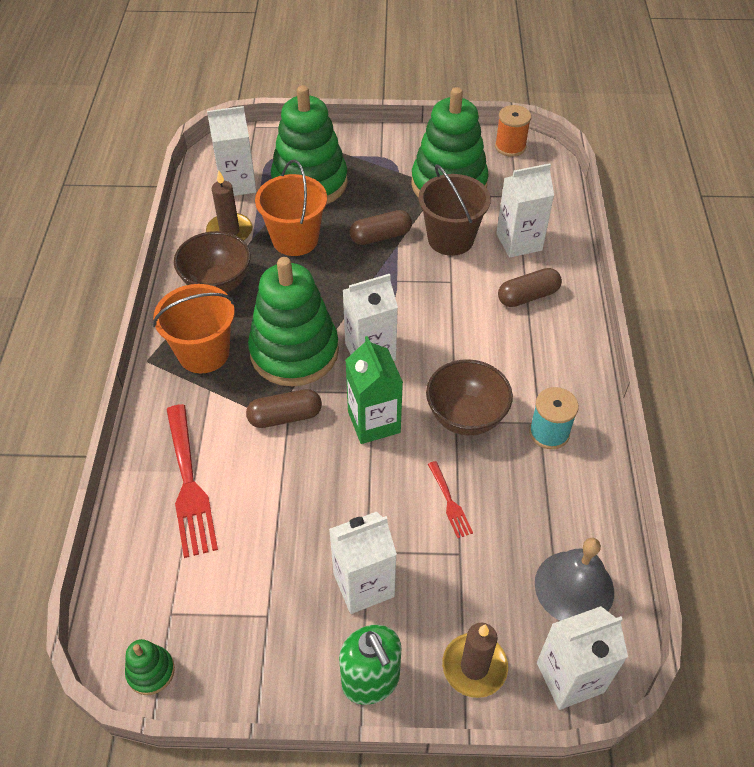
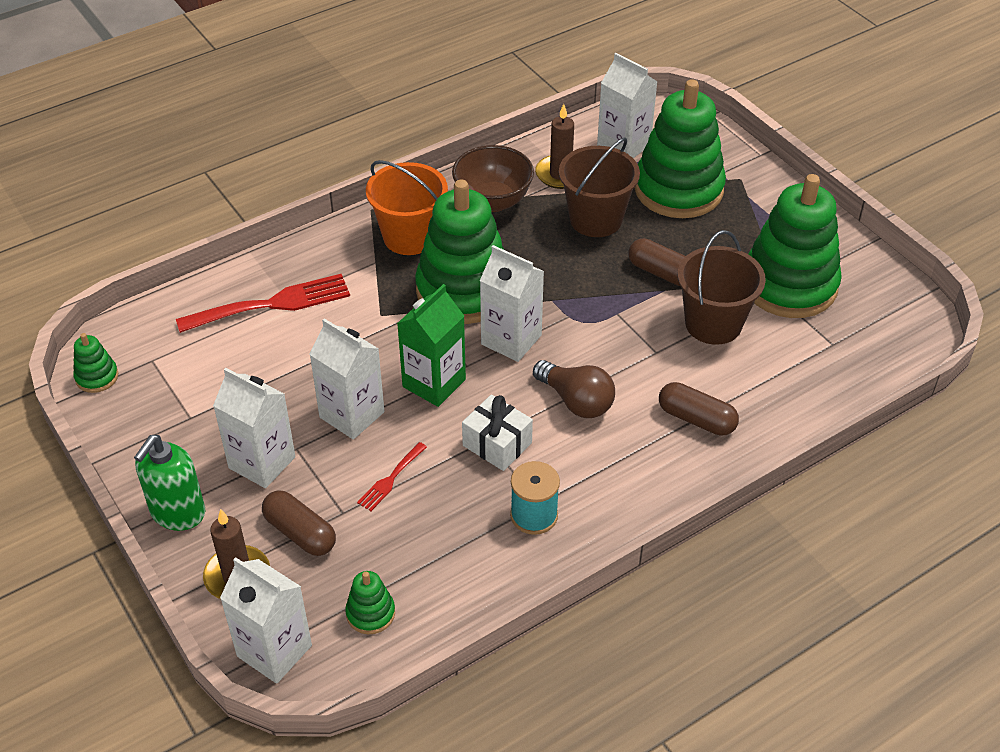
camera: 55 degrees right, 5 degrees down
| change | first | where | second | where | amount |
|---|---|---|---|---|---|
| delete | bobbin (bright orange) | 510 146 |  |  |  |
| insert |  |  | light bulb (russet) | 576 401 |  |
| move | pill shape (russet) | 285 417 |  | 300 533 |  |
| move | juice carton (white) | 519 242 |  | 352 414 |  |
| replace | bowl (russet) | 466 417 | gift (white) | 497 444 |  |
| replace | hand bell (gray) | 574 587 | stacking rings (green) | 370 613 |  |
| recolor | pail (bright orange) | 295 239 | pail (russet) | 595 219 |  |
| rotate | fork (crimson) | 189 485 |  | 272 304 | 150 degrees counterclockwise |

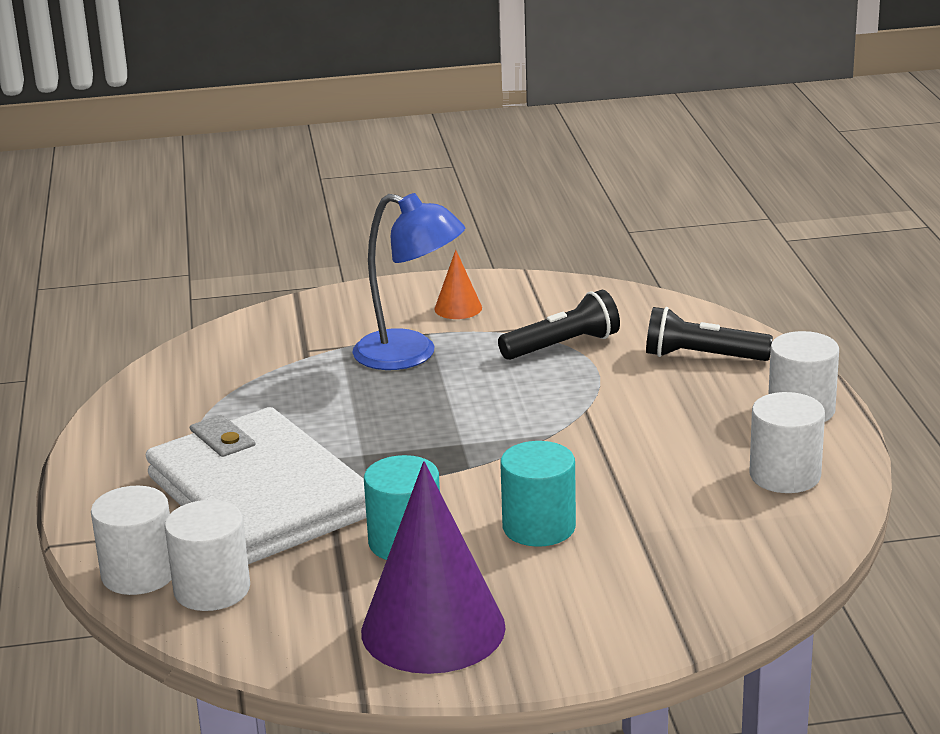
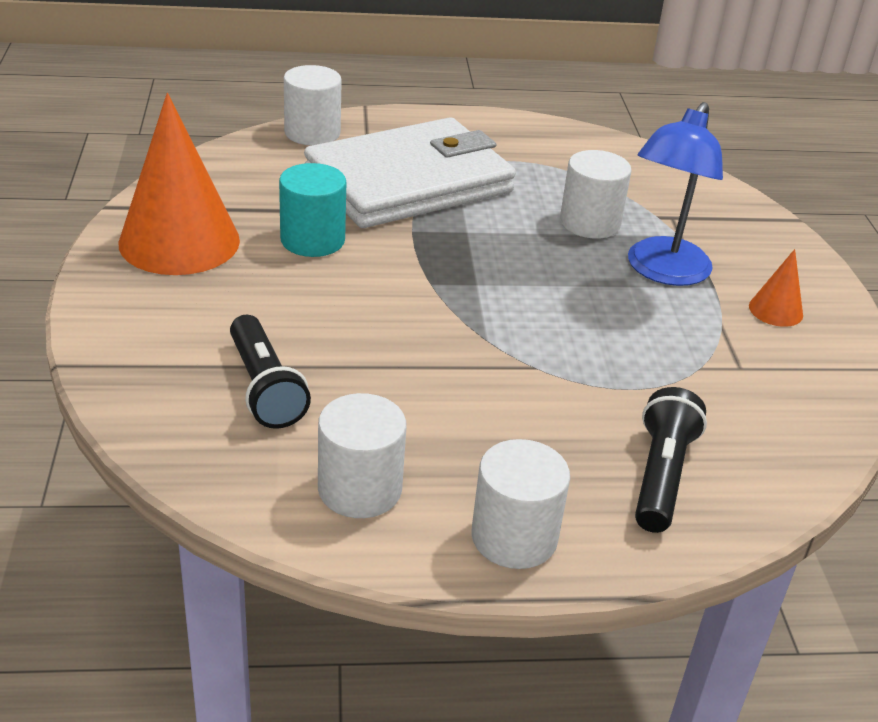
camera: 90 degrees right, 10 degrees up
| change | first | where | second | where | amount |
|---|---|---|---|---|---|
| delete | solid cylinder (aqua) | 539 527 |  |  |  |
| move | solid cylinder (white) | 212 589 |  | 590 223 |  |
| move | torch (jet-black) | 562 346 |  | 264 387 |  |
| recolor | cone (royal purple) | 433 629 | cone (bright orange) | 179 241 |  |

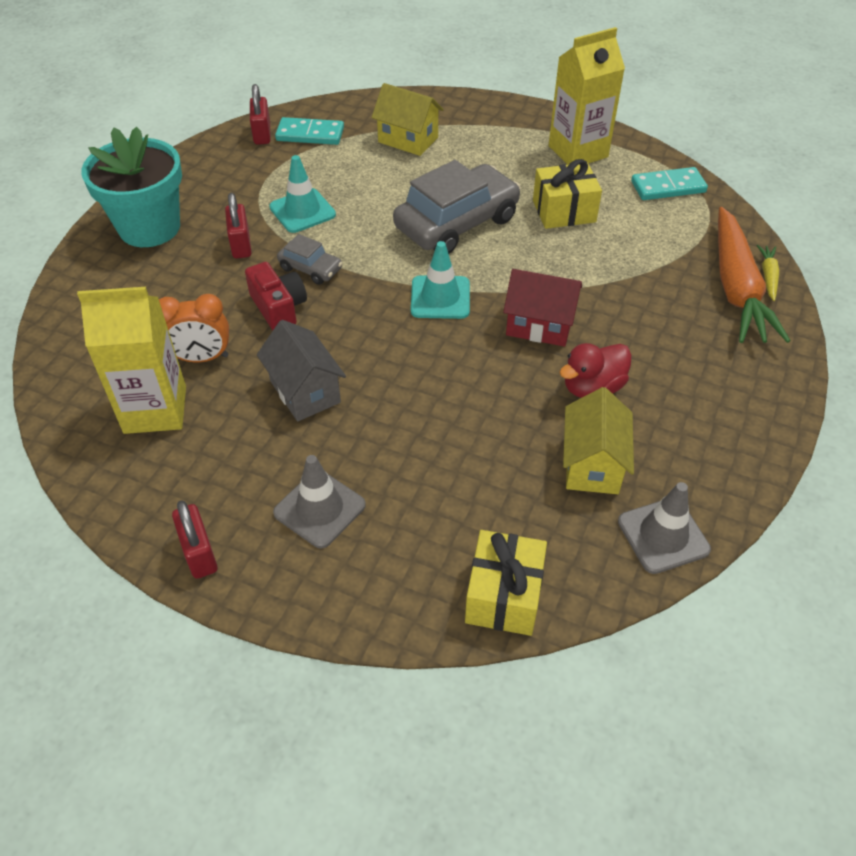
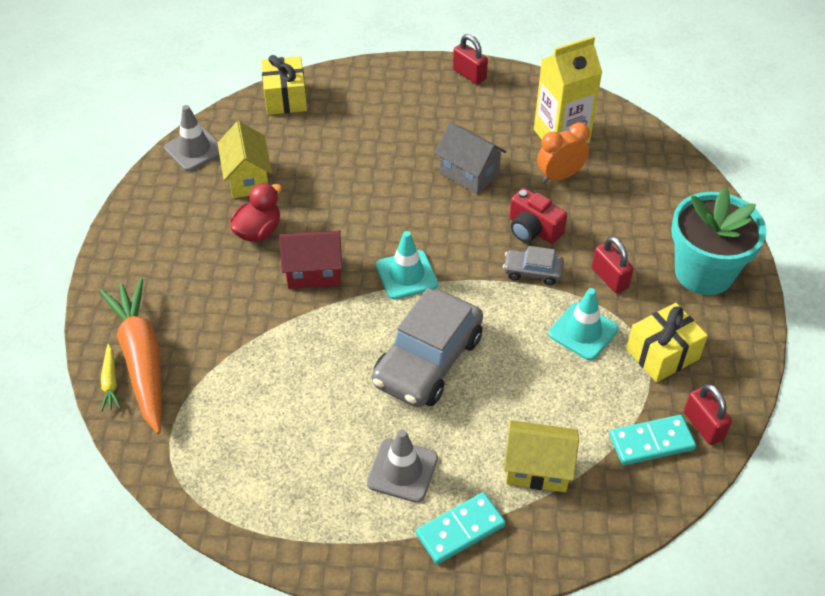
camera: 160 degrees right, 0 degrees up
| change | first | where | second | where | amount |
|---|---|---|---|---|---|
| delete | juice carton (yellow) | 578 151 |  |  |  |
| move | traffic cone (gray) | 319 509 |  | 402 470 |  |
| move | gift (yellow) | 564 211 |  | 662 354 |  |
| move | domino tile (aqua) | 668 187 |  | 460 530 |  |

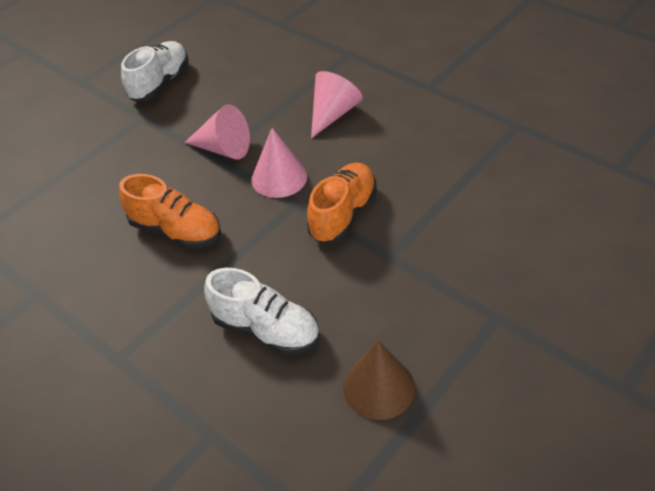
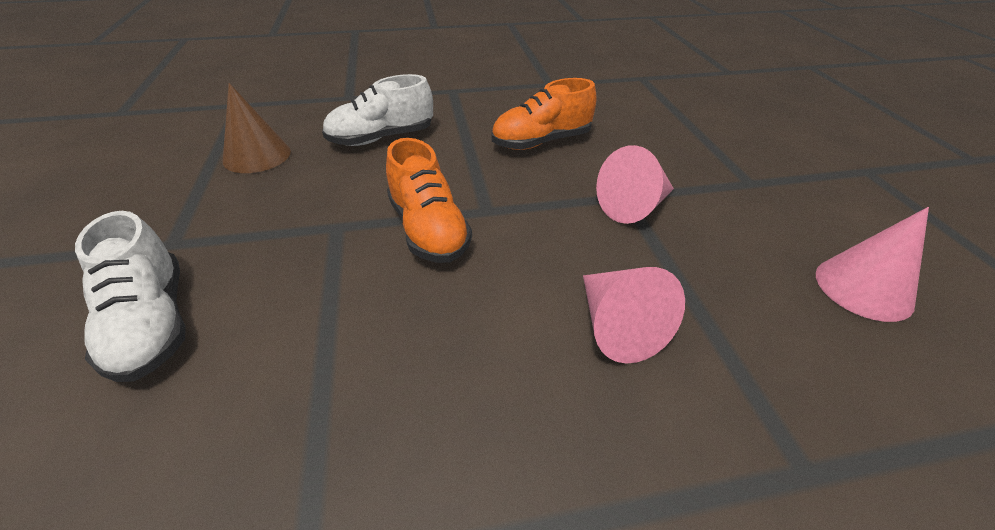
camera: 125 degrees right, 5 degrees down
| change | first | where | second | where | amount |
|---|---|---|---|---|---|
| move | shoe (white) | 160 83 |  | 152 323 |  |
| move | cone (rose-pink) | 279 177 |  | 863 288 |  |

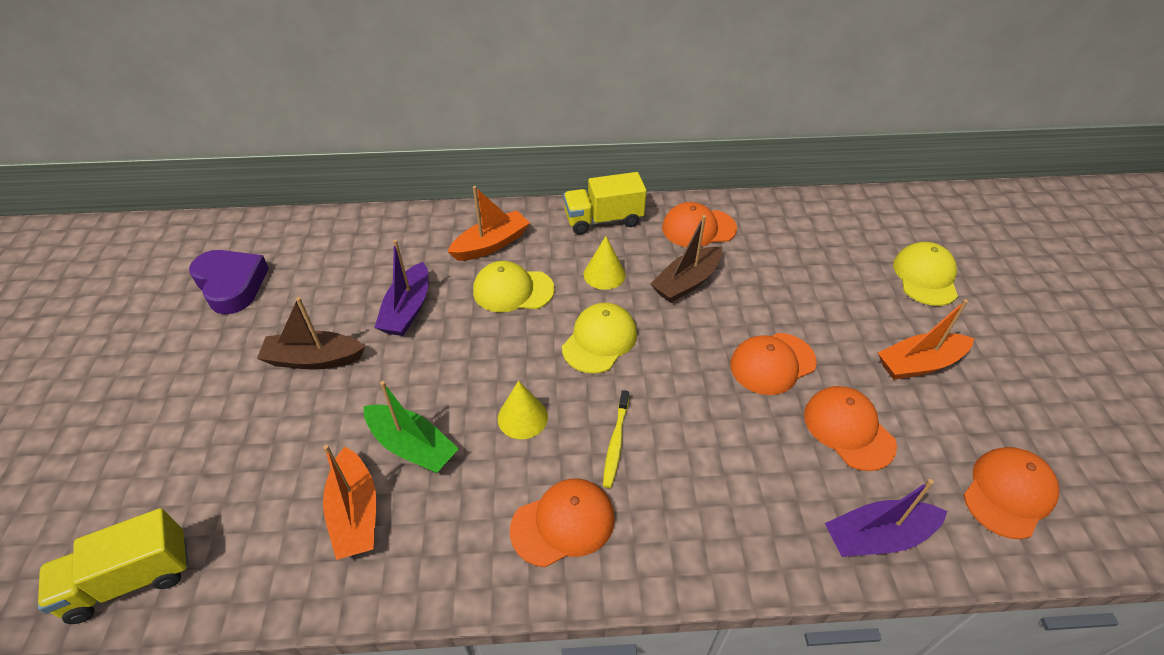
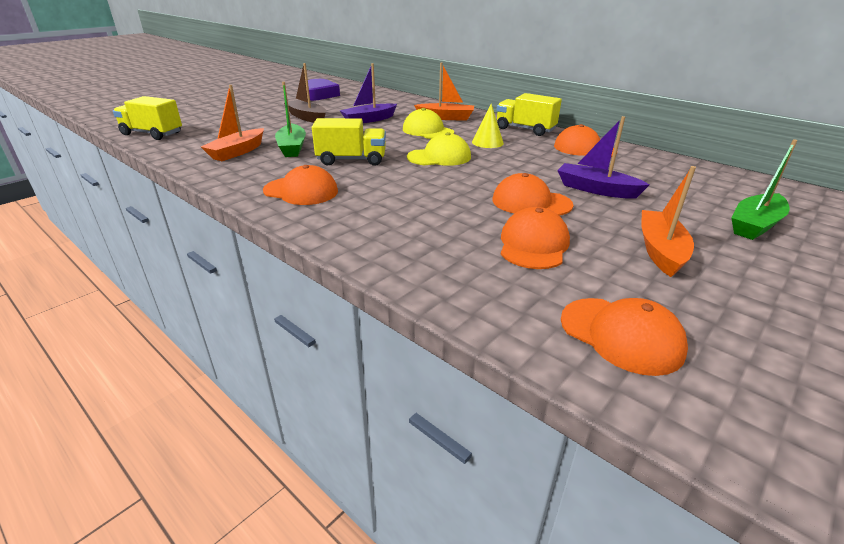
camera: 45 degrees right, 15 degrees down
| change | first | where | second | where | amount |
|---|---|---|---|---|---|
| delete | tooth brush (yellow) | 615 443 |  |  |  |
| delete | boat (russet) | 686 282 |  |  |  |
| move | boat (royal purple) | 878 536 |  | 596 189 |  |
| replace | cone (yellow) | 522 417 | toy truck (yellow) | 351 160 |  |
| replace | baseball cap (yellow) | 925 277 | boat (green) | 755 225 |  |
| rotate | boat (bright orange) | 919 364 |  | 660 251 | 75 degrees clockwise |
| rotate | baseball cap (bright orange) | 1008 493 |  | 621 335 | 45 degrees clockwise |

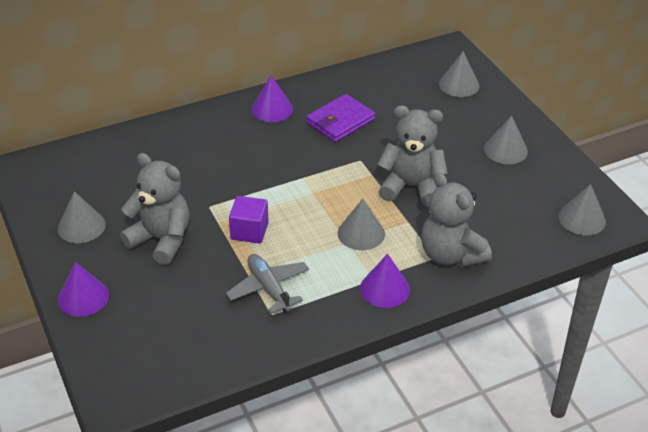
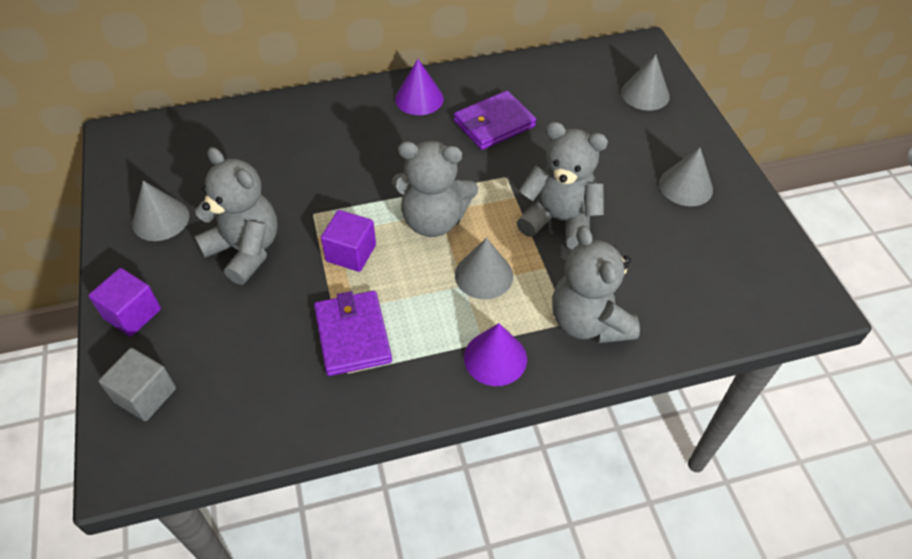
camera: 10 degrees right, 10 degrees up
| change | first | where | second | where | amount |
|---|---|---|---|---|---|
| delete | cone (gray) | 582 219 |  |  |  |
| insert |  |  | block (gray) | 145 395 |  |
| insert |  |  | teddy (gray) | 433 220 |  |
| replace | cone (royal purple) | 83 297 | block (royal purple) | 132 314 |  |
| replace | toy plane (gray) | 269 288 | billfold (royal purple) | 353 335 |  |

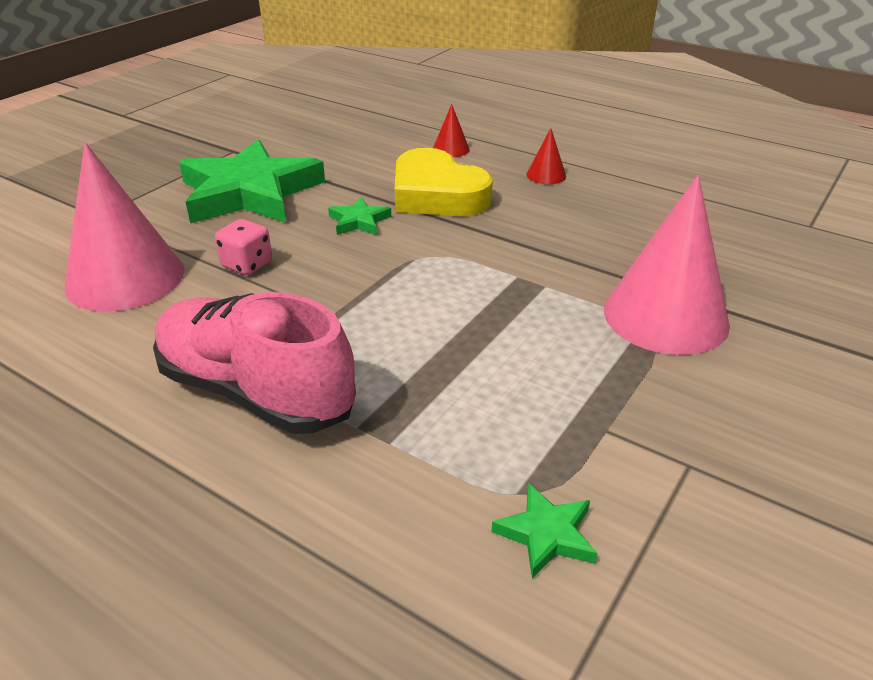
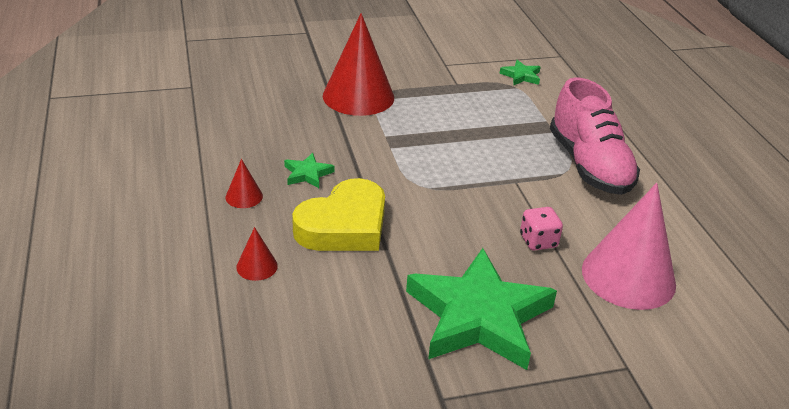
camera: 140 degrees left, 0 degrees up
| change | first | where | second | where | amount |
|---|---|---|---|---|---|
| move | five-pointed star (green) | 359 221 |  | 307 174 |  |
| recolor | cone (rose-pink) | 665 316 | cone (crimson) | 358 96 |  |
| rotate | heart shape (yellow) | 437 194 |  | 344 226 | 45 degrees clockwise |

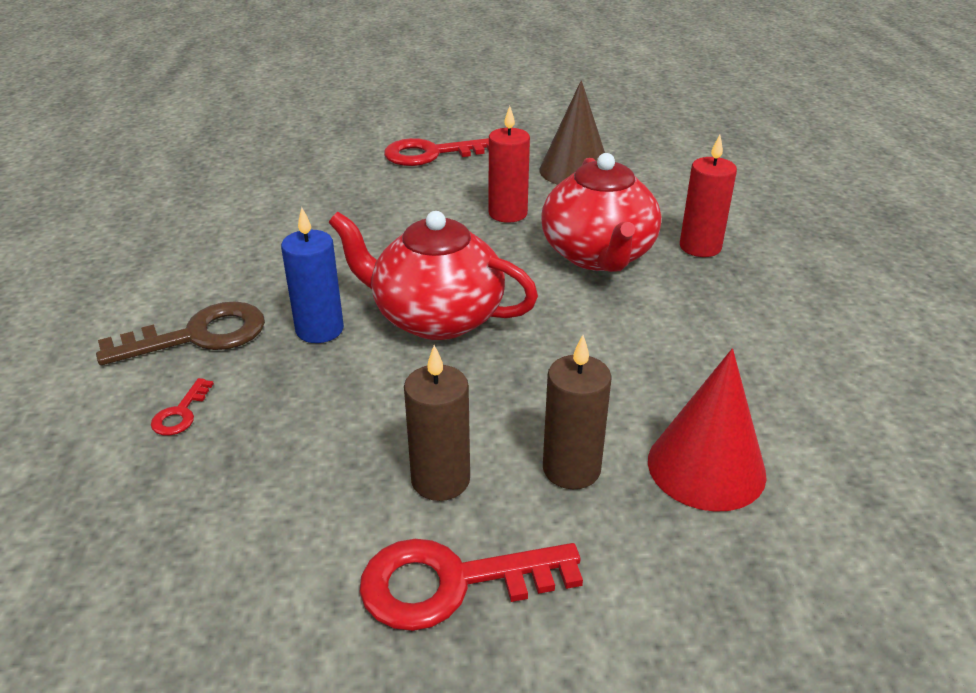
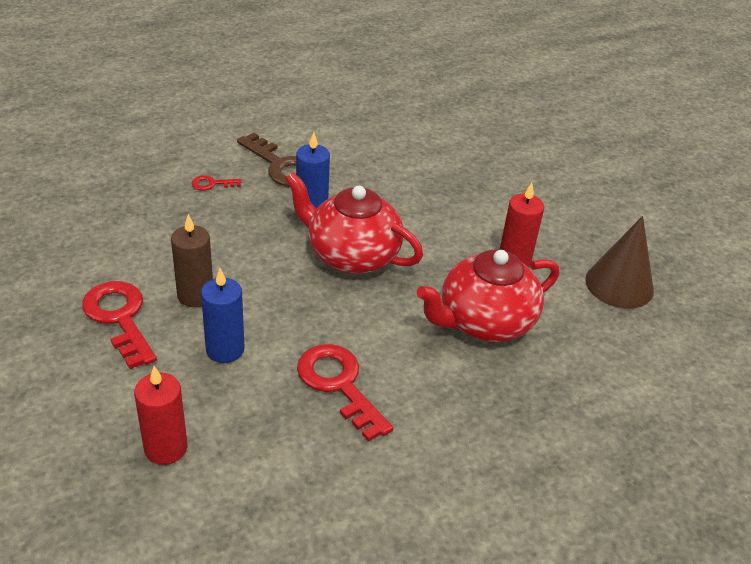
camera: 65 degrees right, 5 degrees up
| change | first | where | second | where | amount |
|---|---|---|---|---|---|
| delete | cone (crimson) | 706 467 |  |  |  |
| move | key (crimson) | 431 154 |  | 339 384 |  |
| move | wax candle (crimson) | 700 247 |  | 166 448 |  |
| recolor | wax candle (russet) | 571 469 | wax candle (royal blue) | 225 349 |  |
| rotate | teapot (crimson) | 435 317 |  | 351 255 | 60 degrees counterclockwise |

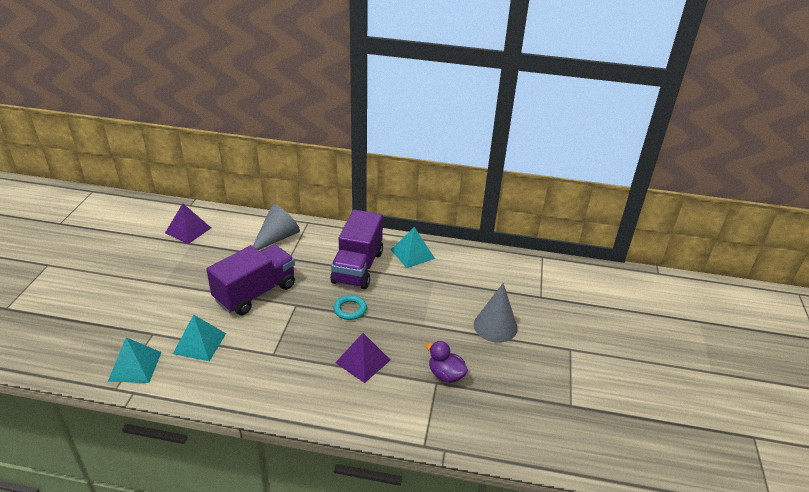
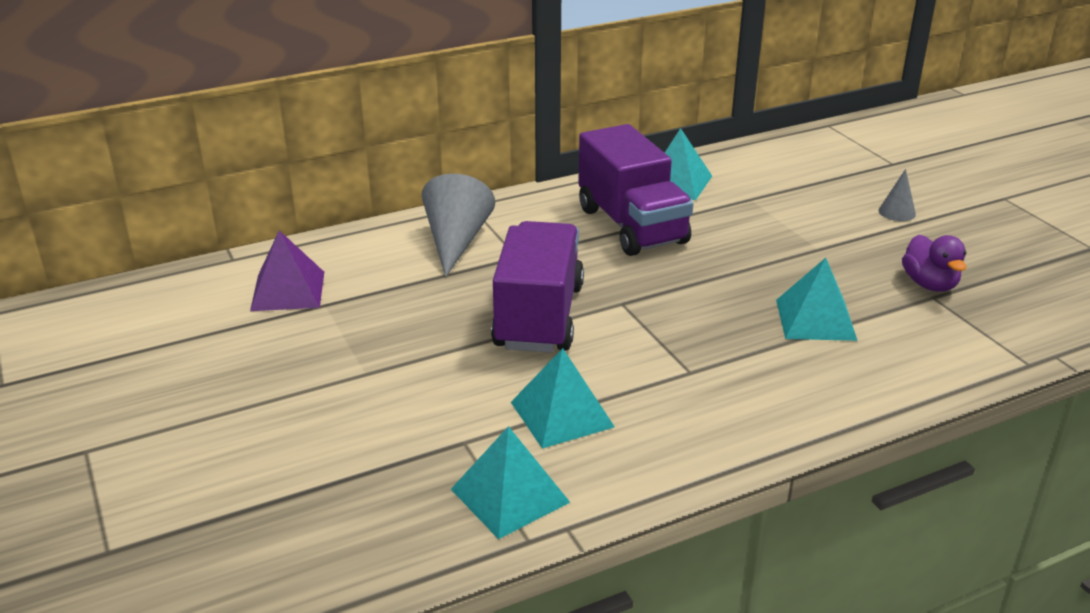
camera: 35 degrees left, 5 degrees down
| change | first | where | second | where | amount |
|---|---|---|---|---|---|
| delete | hoop (aqua) | 350 309 |  |  |  |
| recolor | pyramid shape (royal purple) | 363 361 | pyramid shape (aqua) | 816 319 |  |
| rotate | rubber duck (royal purple) | 446 375 |  | 929 284 | 105 degrees counterclockwise |
| resize | cone (gray) | 495 326 |  | 897 212 | x0.51 |

